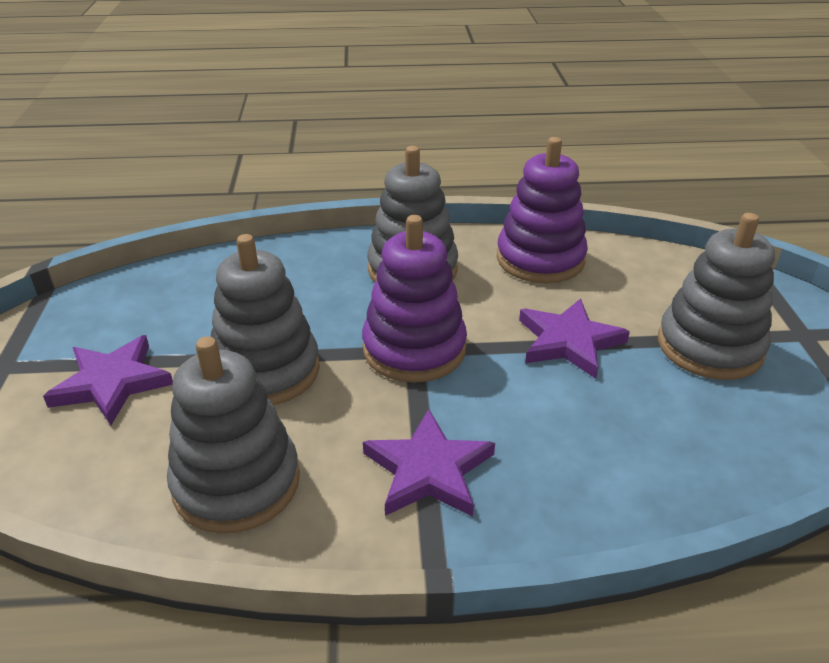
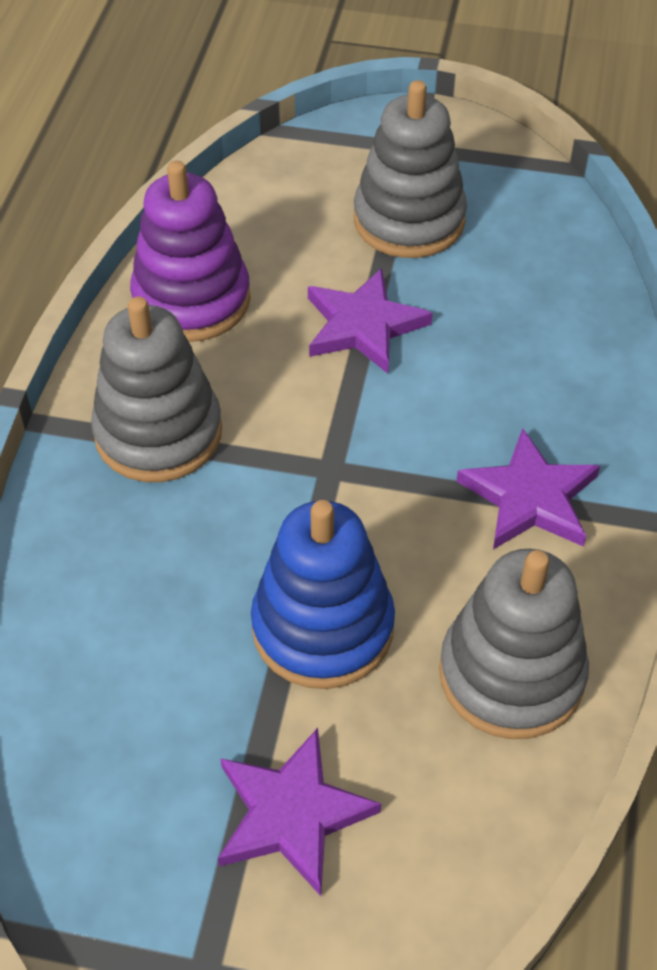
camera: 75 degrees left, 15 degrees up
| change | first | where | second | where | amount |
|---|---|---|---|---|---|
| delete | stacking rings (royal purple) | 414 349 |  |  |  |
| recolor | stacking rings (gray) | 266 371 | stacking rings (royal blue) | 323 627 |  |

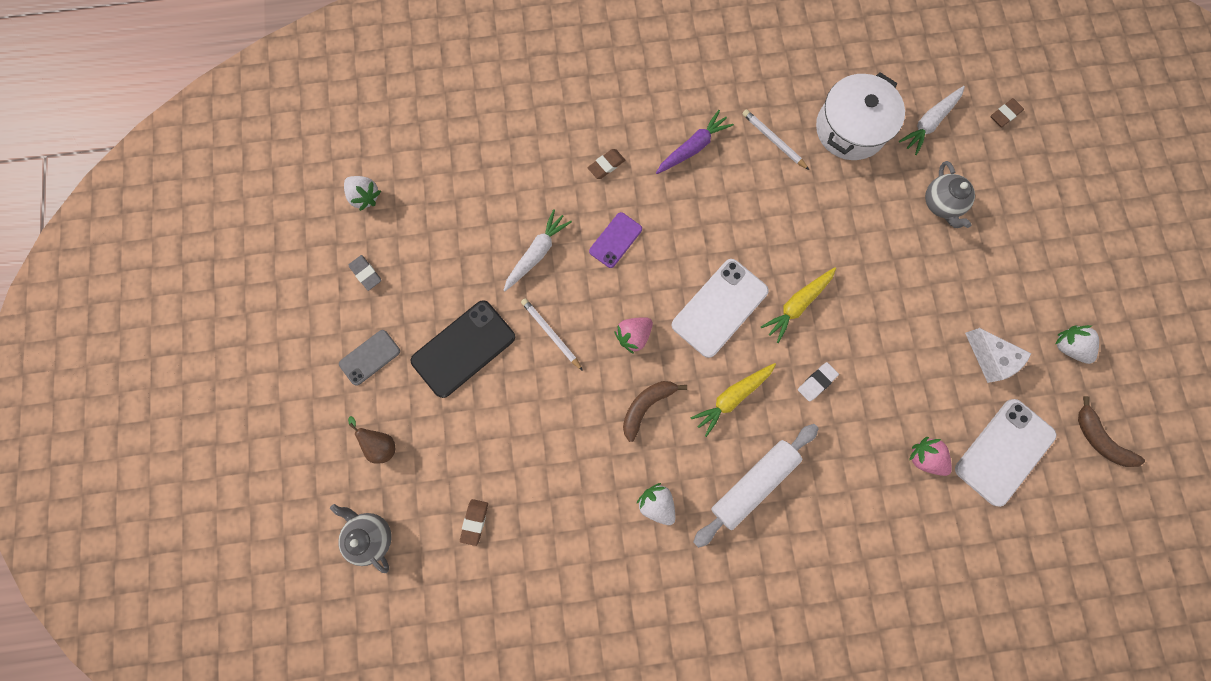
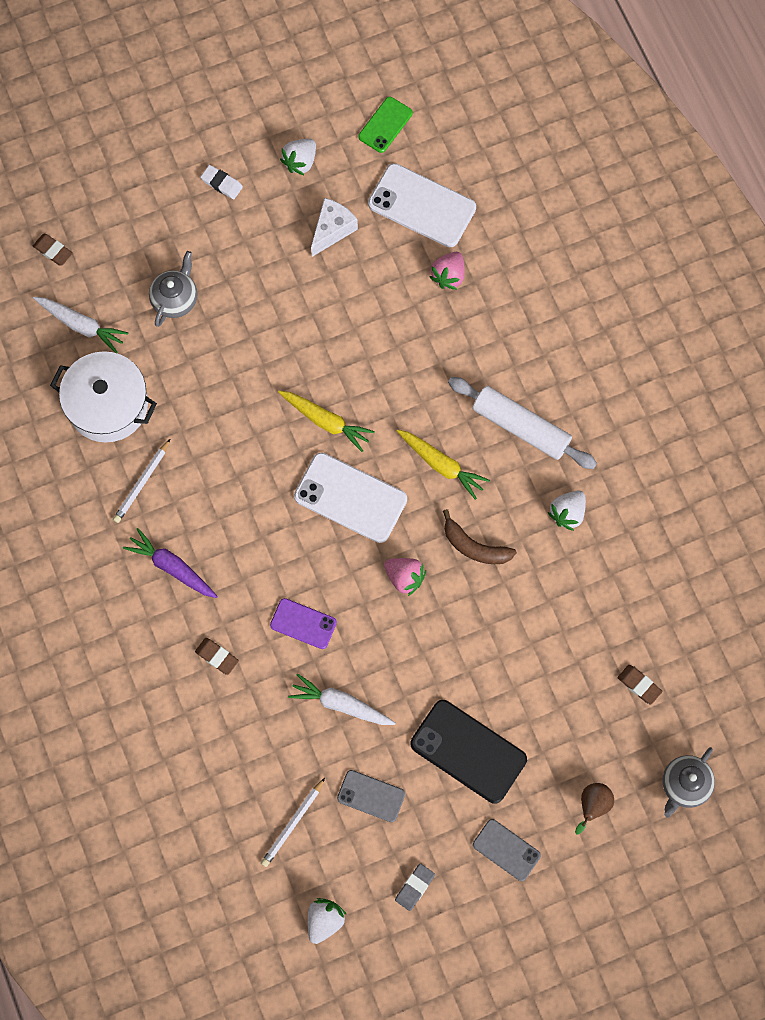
camera: 105 degrees left, 5 degrees down
| change | first | where | second | where | amount |
|---|---|---|---|---|---|
| insert |  |  | phone (gray) | 371 796 |  |
| move | pencil (white) | 551 334 |  | 293 824 |  |
| move | eraser (white) | 816 382 |  | 222 183 |  |
| replace | toy banana (russet) | 1099 439 | phone (green) | 385 125 |  |
| rotate | eraser (russet) | 474 521 |  | 639 685 | 45 degrees clockwise |
| rotate | teapot (gray) | 941 204 |  | 175 299 | 45 degrees counterclockwise |

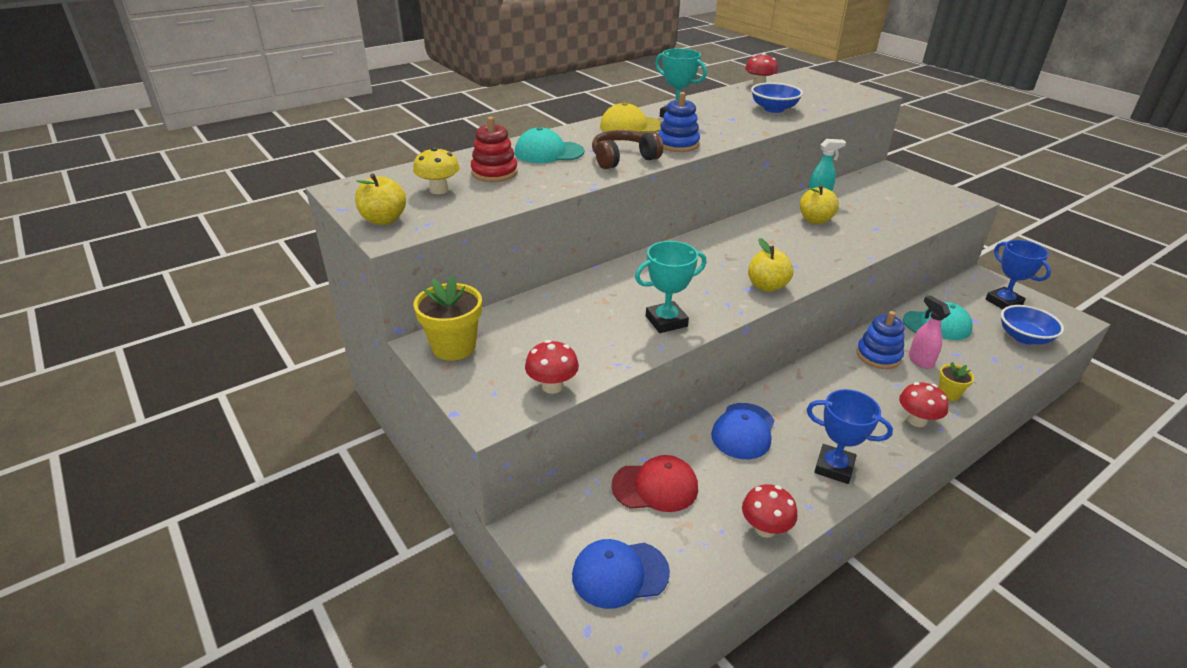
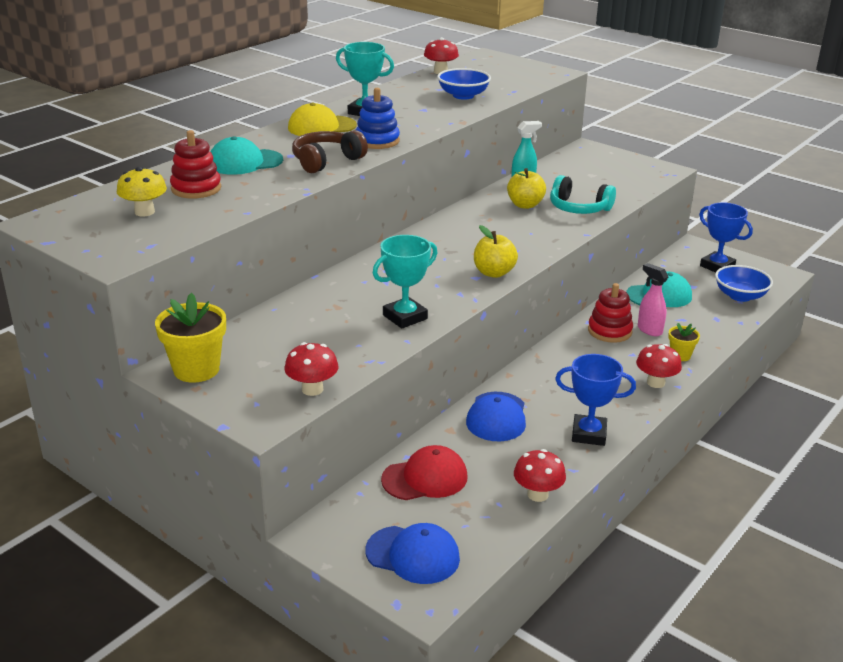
camera: 15 degrees left, 5 degrees down
| change | first | where | second | where | amount |
|---|---|---|---|---|---|
| delete | toy apple (yellow) | 383 220 |  |  |  |
| insert |  |  | headset (aqua) | 578 208 |  |
| recolor | stacking rings (royal blue) | 878 356 | stacking rings (crimson) | 609 331 |  |
| rotate | baseball cap (royal blue) | 620 574 |  | 413 555 | 135 degrees counterclockwise |

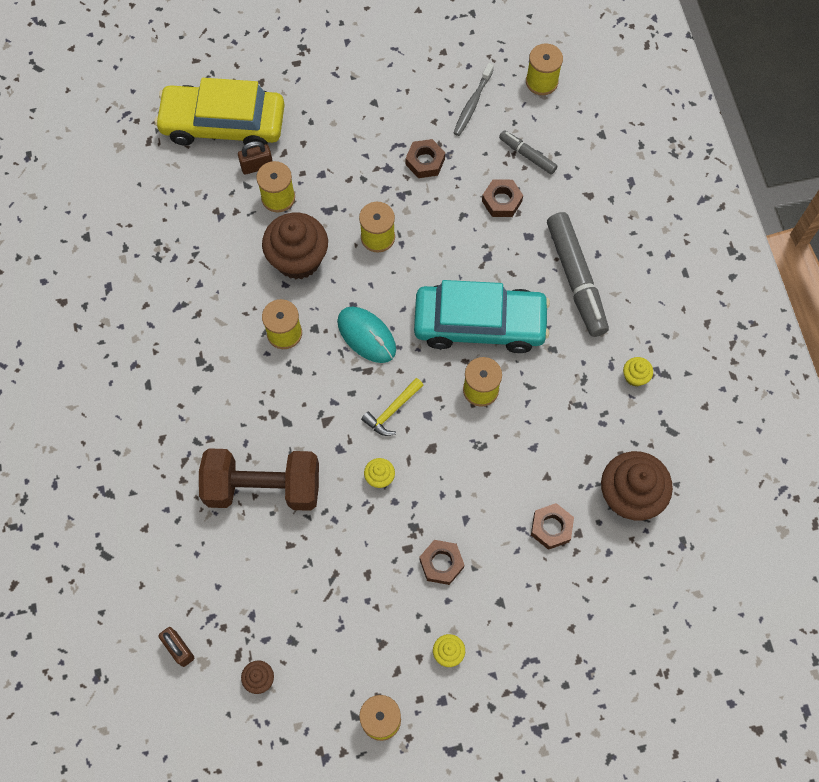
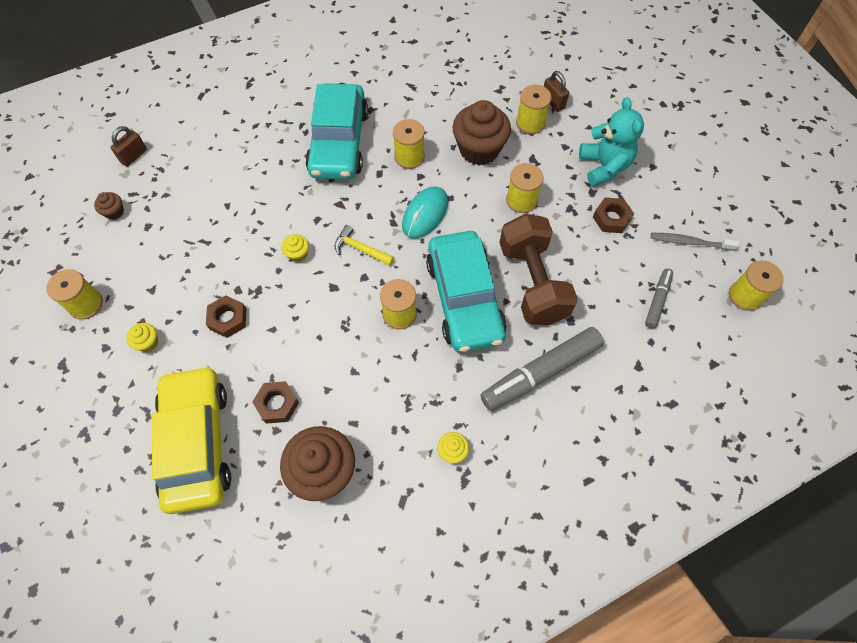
camera: 75 degrees right, 5 degrees down
| change | first | where | second | where | amount |
|---|---|---|---|---|---|
| delete | hex nut (russet) | 502 201 |  |  |  |
| insert |  |  | car (aqua) | 338 142 |  |
| insert |  |  | teddy (aqua) | 604 166 |  |
| move | car (yellow) | 223 124 |  | 197 443 |  |
| move | hand weight (russet) | 263 487 |  | 532 282 |  |

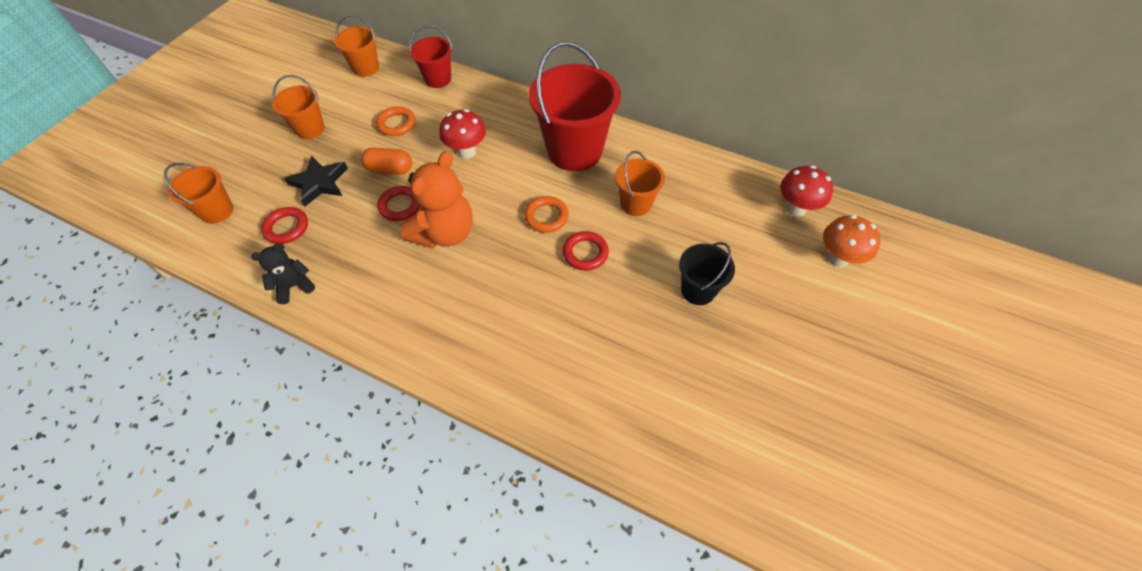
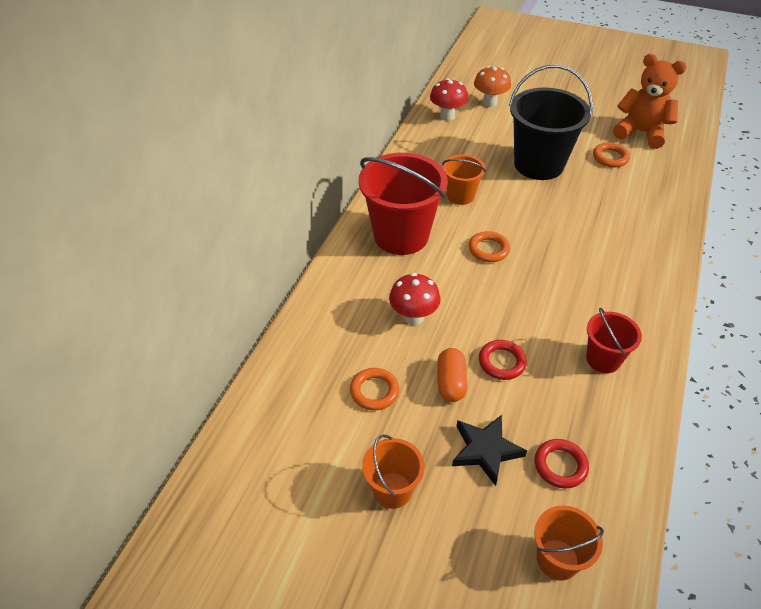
camera: 95 degrees left, 10 degrees down
| change | first | where | second | where | amount |
|---|---|---|---|---|---|
| delete | teddy (jet-black) | 294 286 |  |  |  |
| delete | pail (bright orange) | 366 68 |  |  |  |
| delete | hoop (crimson) | 585 253 |  |  |  |
| insert |  |  | hoop (bright orange) | 610 157 |  |
| move | teddy (bright orange) | 445 233 |  | 641 133 |  |
| move | pail (crimson) | 438 79 |  | 603 359 |  |
| resize | pail (jet-black) | 698 290 |  | 538 164 | x1.90 |

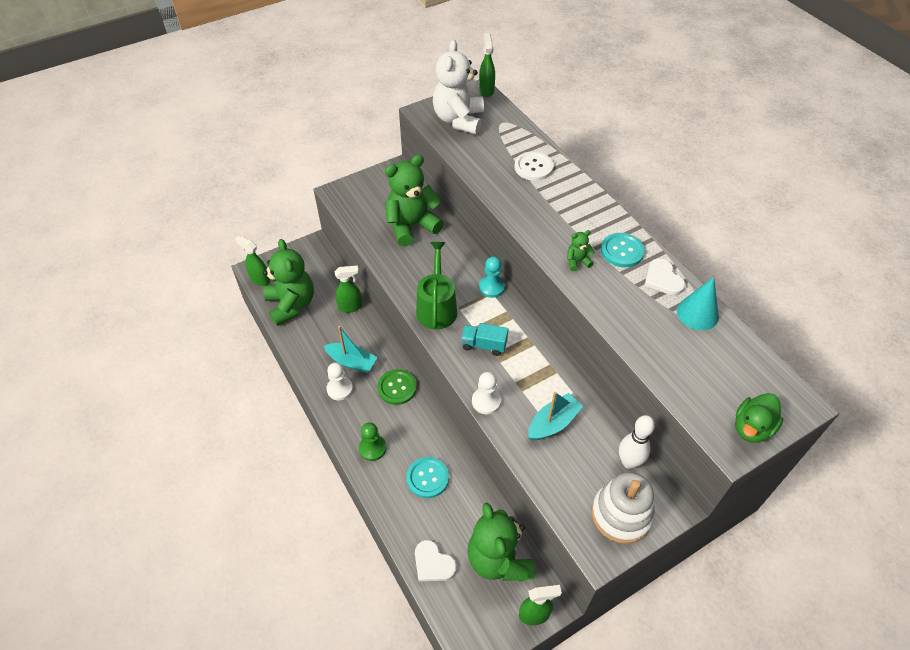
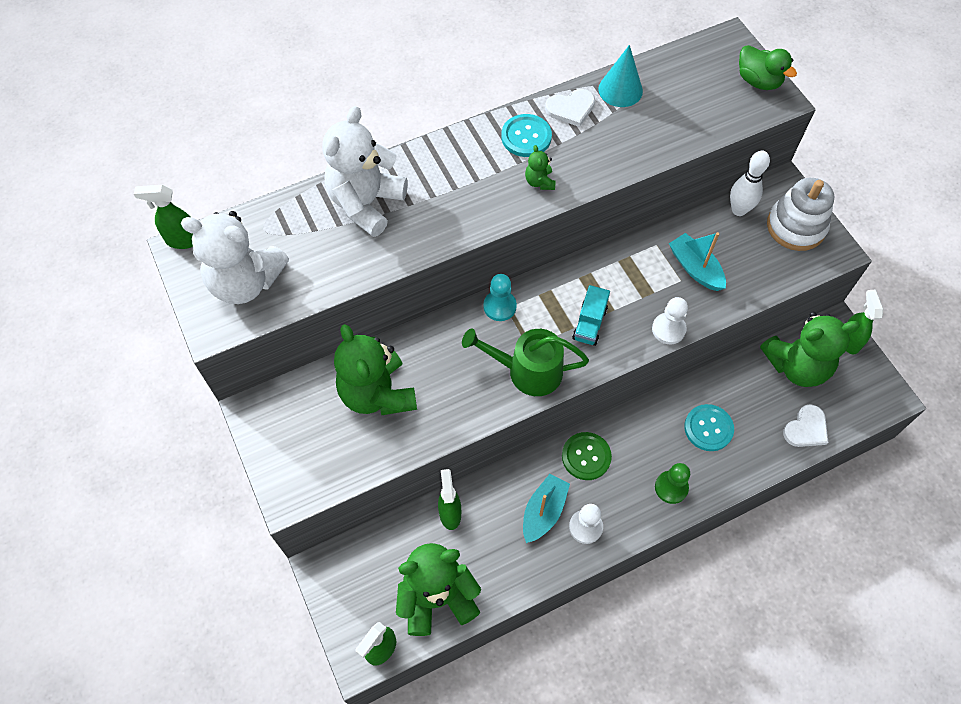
camera: 85 degrees left, 10 degrees up
| change | first | where | second | where | amount |
|---|---|---|---|---|---|
| replace | shirt button (white) | 533 167 | teddy (white) | 366 203 |  |

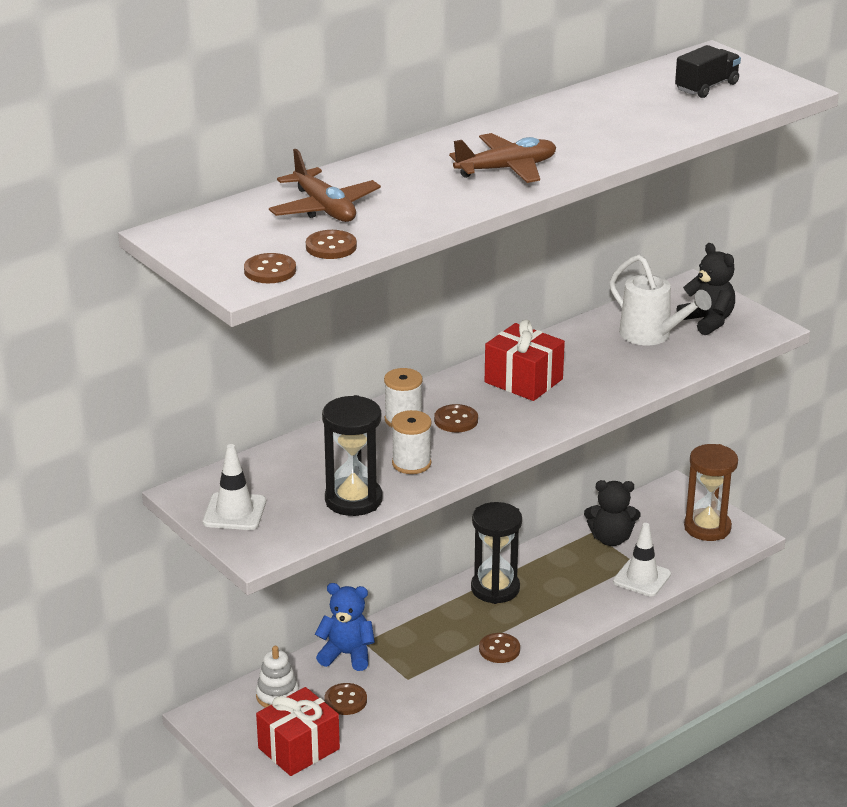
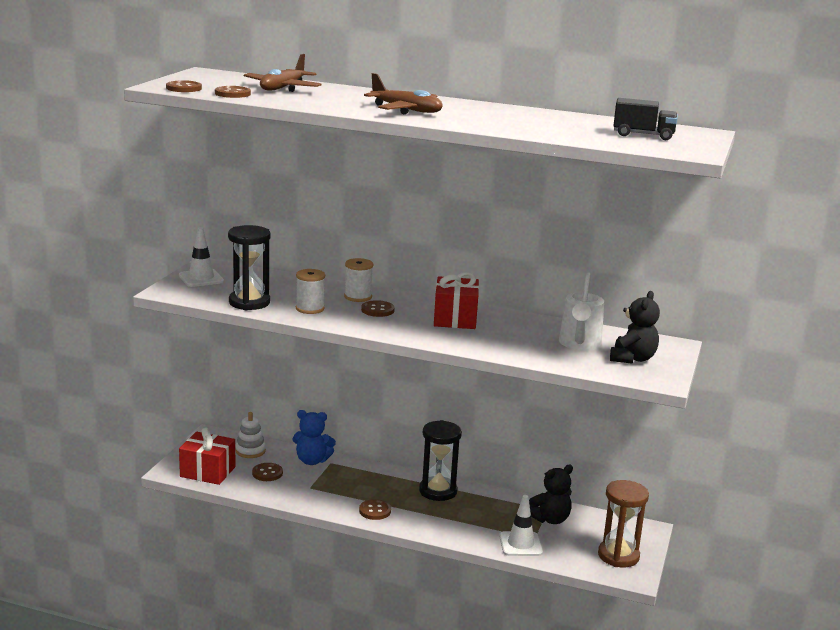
camera: 55 degrees right, 10 degrees down
| change | first | where | second | where | amount |
|---|---|---|---|---|---|
| rotate | teddy (royal blue) | 347 654 |  | 312 461 | 120 degrees clockwise |
| rotate | teddy (jet-black) | 611 539 |  | 550 519 | 90 degrees counterclockwise |

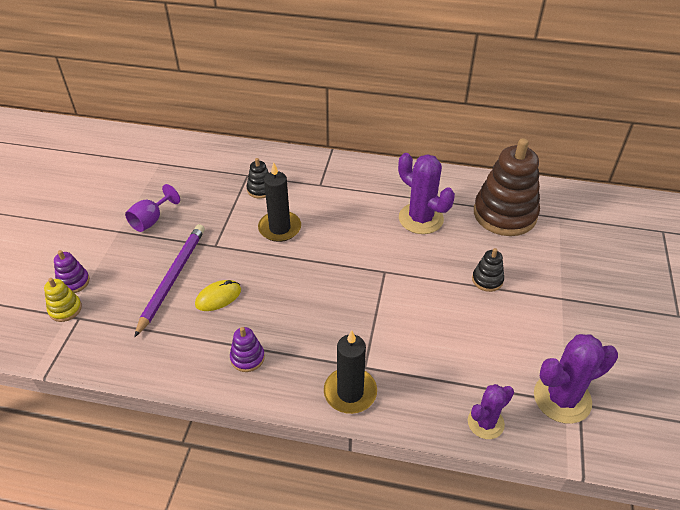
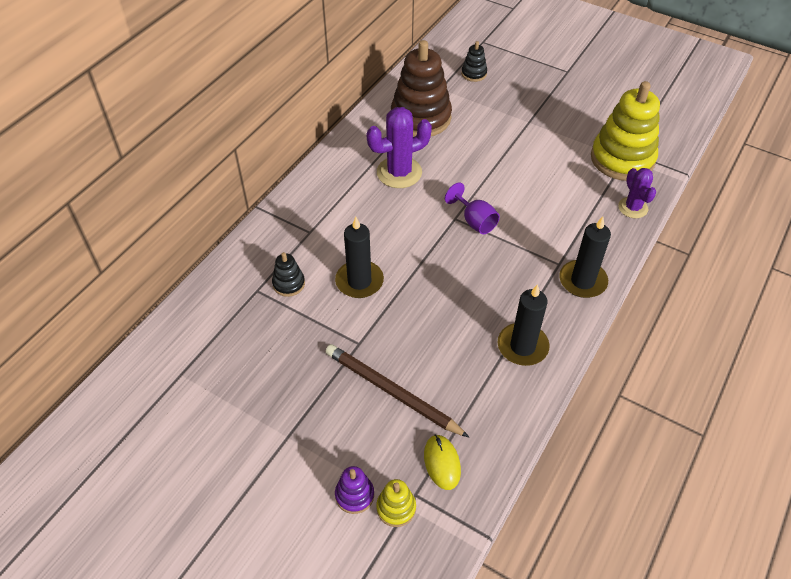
camera: 70 degrees left, 5 degrees up
| change | first | where | second | where | amount |
|---|---|---|---|---|---|
| move | wine glass (royal purple) | 151 220 |  | 474 221 |  |
| move | PC mouse (yellow) | 218 297 |  | 442 463 |  |
| move | stacking rings (jet-black) | 487 280 |  | 474 74 |  |
| replace | stacking rings (royal purple) | 247 358 | wax candle (jet-black) | 522 346 |  |
| replace | prickly plant (royal purple) | 562 398 | stacking rings (yellow) | 622 159 |  |
| recolor | pencil (royal purple) | 172 278 | pencil (russet) | 392 392 |  |

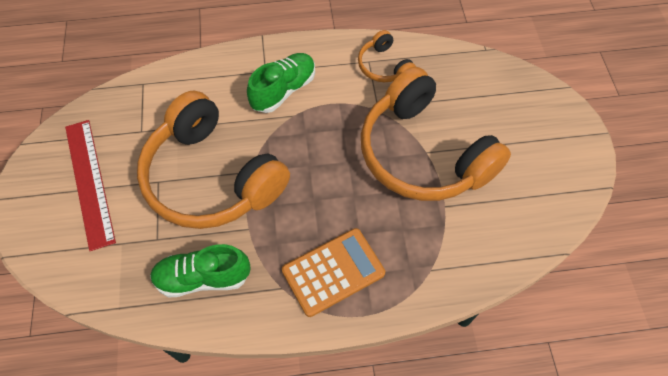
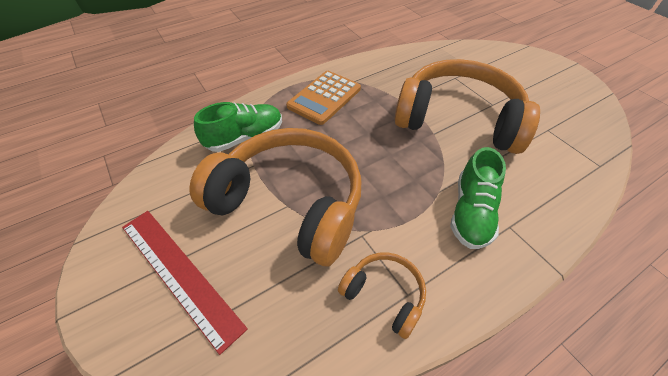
camera: 155 degrees right, 10 degrees down
| change | first | where | second | where | amount |
|---|---|---|---|---|---|
| move | ruler (crimson) | 89 182 |  | 179 274 |  |
| move | shoe (green) | 203 278 |  | 245 137 |  |

